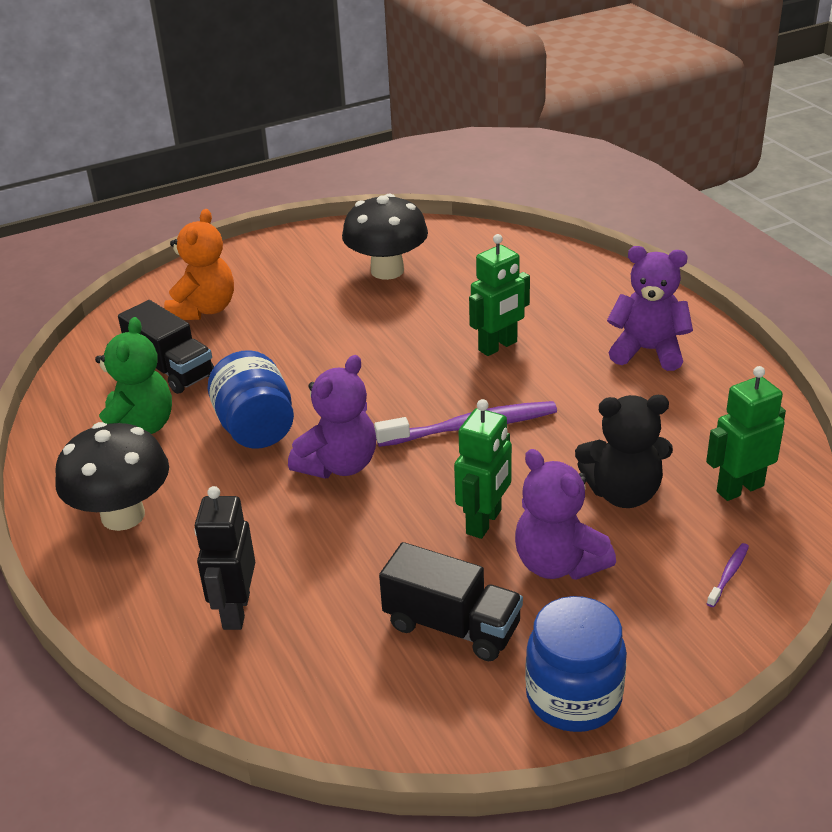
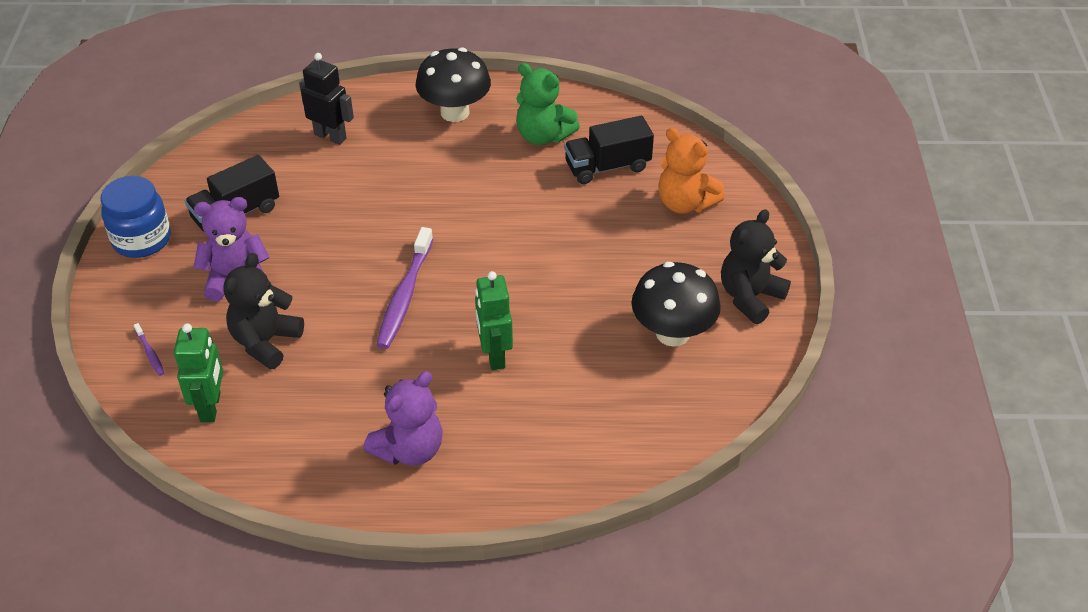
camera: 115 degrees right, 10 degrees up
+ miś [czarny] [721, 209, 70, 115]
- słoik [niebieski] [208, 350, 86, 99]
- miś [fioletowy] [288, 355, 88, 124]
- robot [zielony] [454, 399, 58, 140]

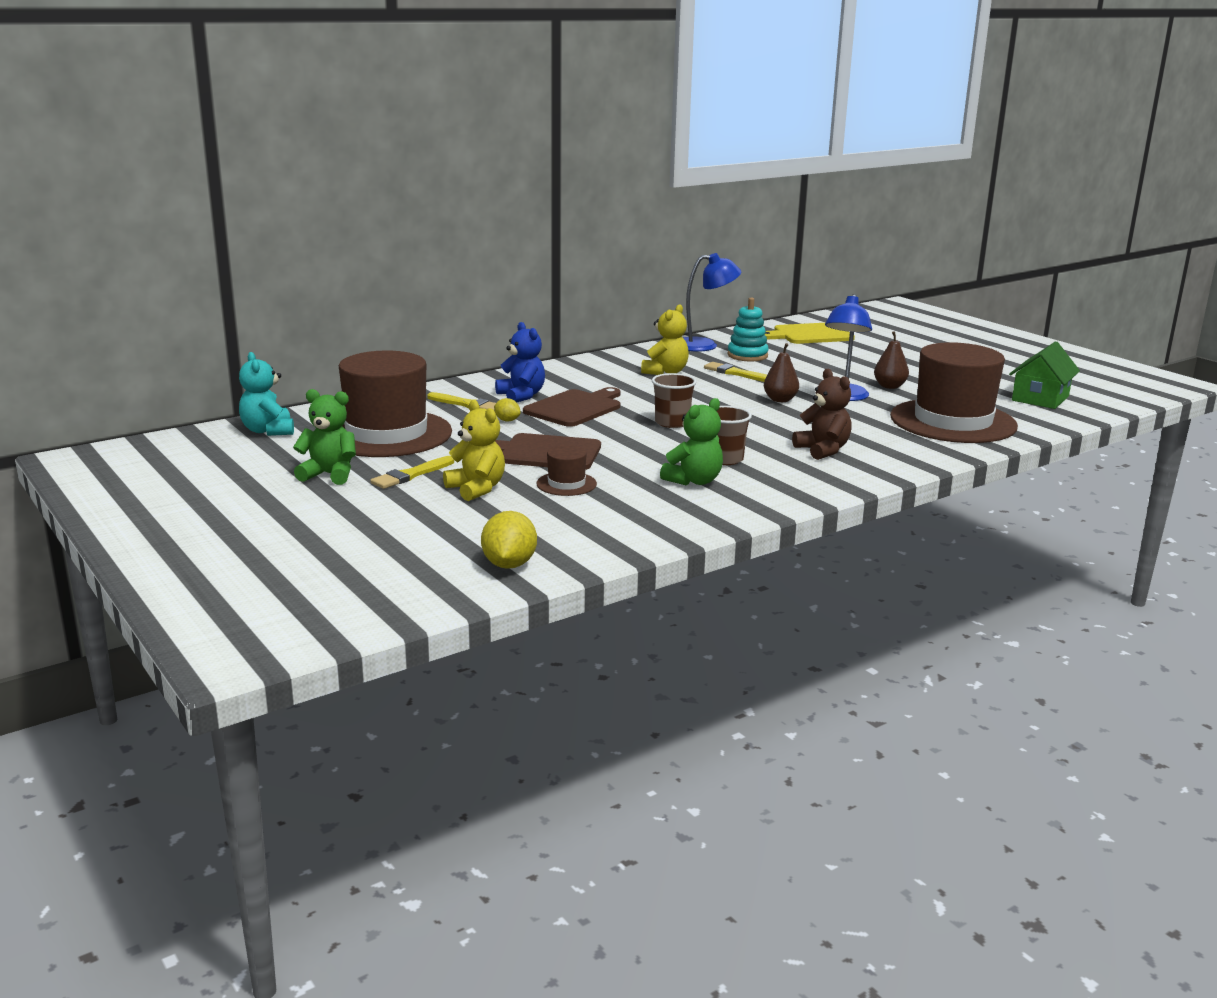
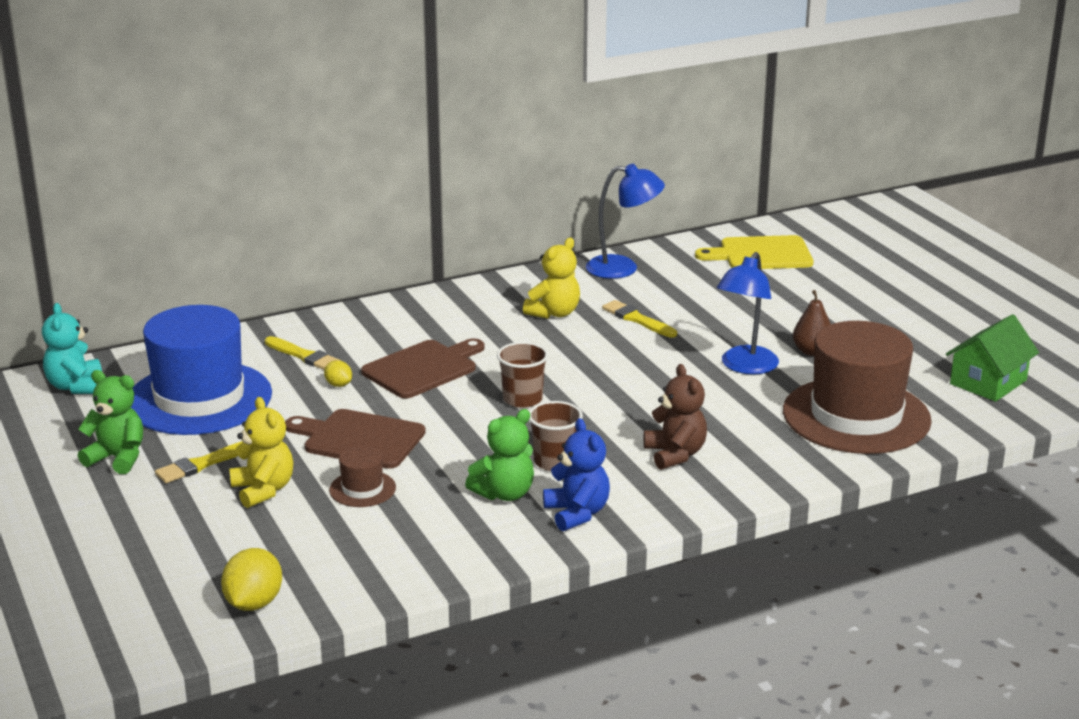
camera: 10 degrees right, 5 degrees up
~ kapelusz [brązowy] [339, 351, 113, 106] to kapelusz [niebieski] [131, 305, 141, 130]
~ miś [niebieski] [495, 322, 50, 80] to [543, 418, 67, 113]
- zabawka nakładanka [turkusowy] [728, 297, 41, 64]
- gruszka [brązowy] [764, 343, 35, 59]

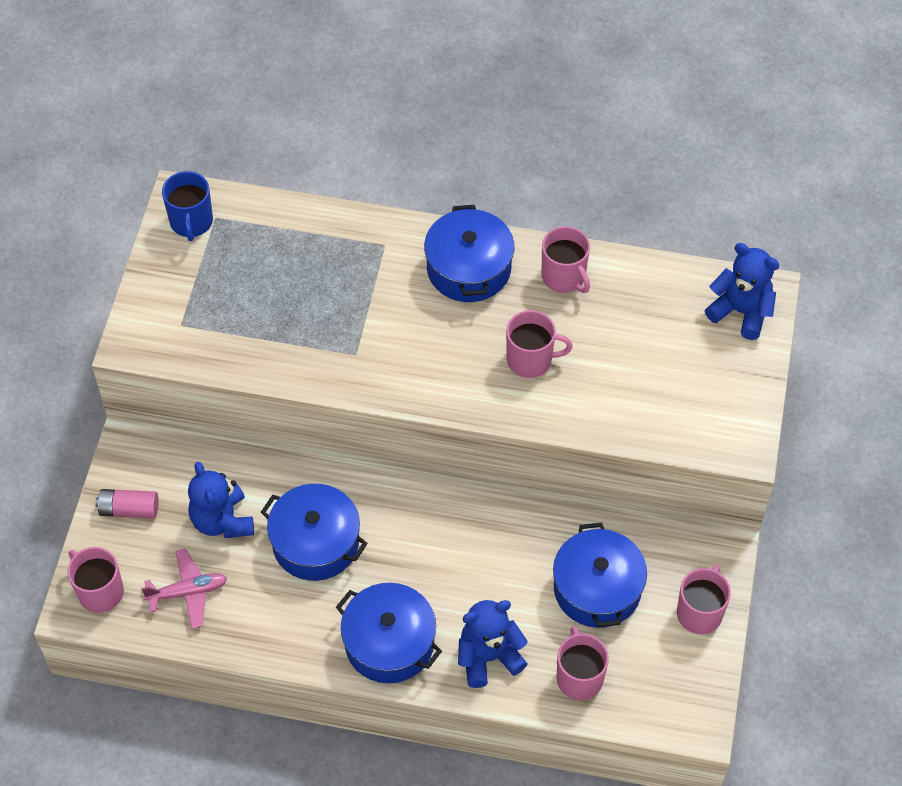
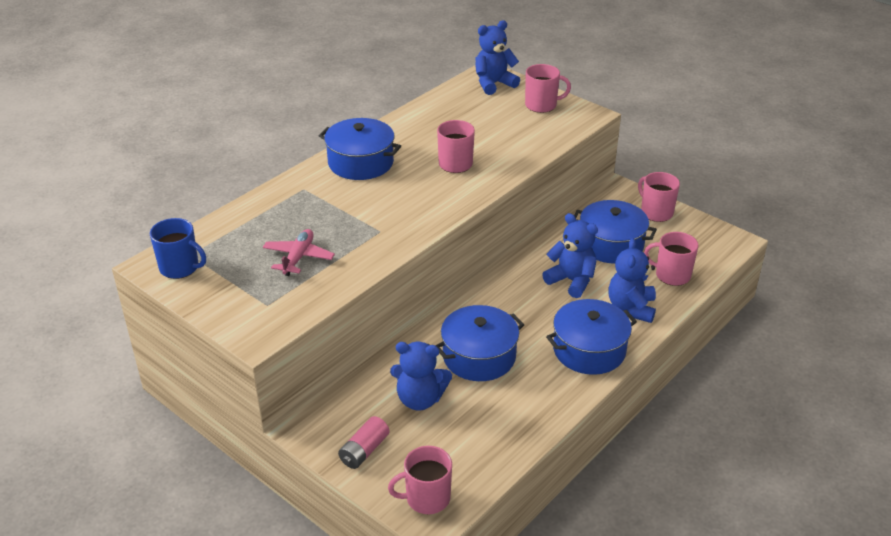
camera: 60 degrees left, 20 degrees down
~ samolot [różowy] [141, 549, 86, 79] to [263, 229, 72, 47]
~ kubek [różowy] [542, 226, 48, 67] to [525, 64, 46, 49]
+ miś [niebieski] [542, 213, 56, 85]

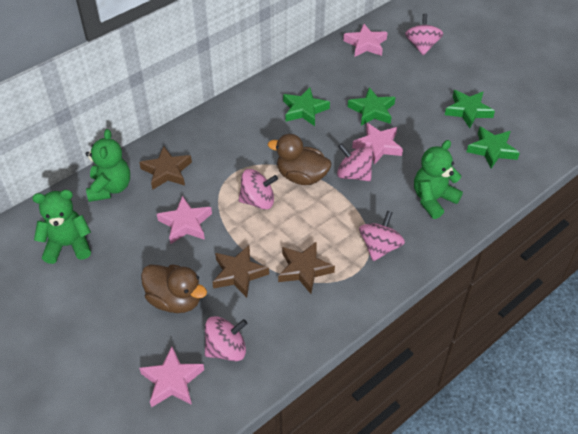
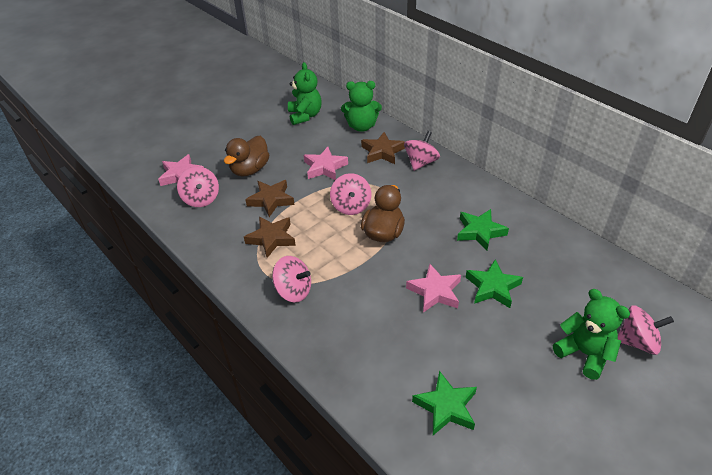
camera: 90 degrees right, 5 degrees down
~ bączek [różowy] [337, 143, 36, 38] to [404, 131, 36, 40]
~ miś [zielony] [414, 140, 49, 79] to [553, 289, 77, 91]
- gwiazda [różowy] [343, 24, 45, 32]
- gwiazda [zielony] [445, 90, 50, 38]

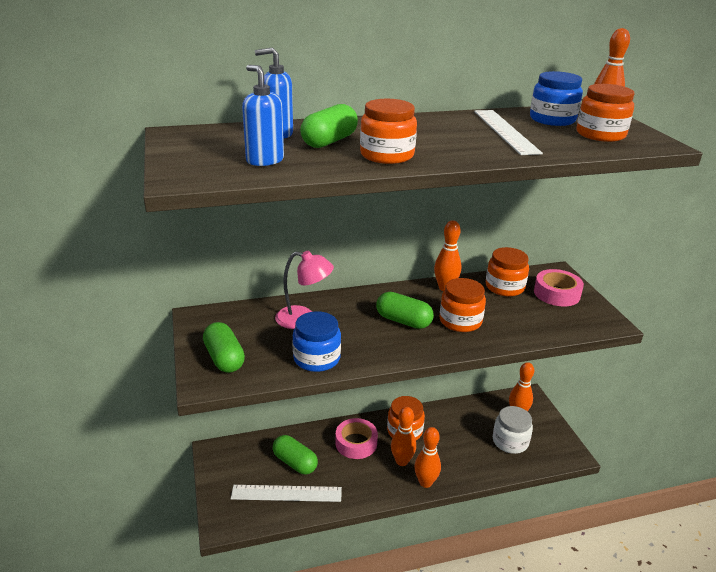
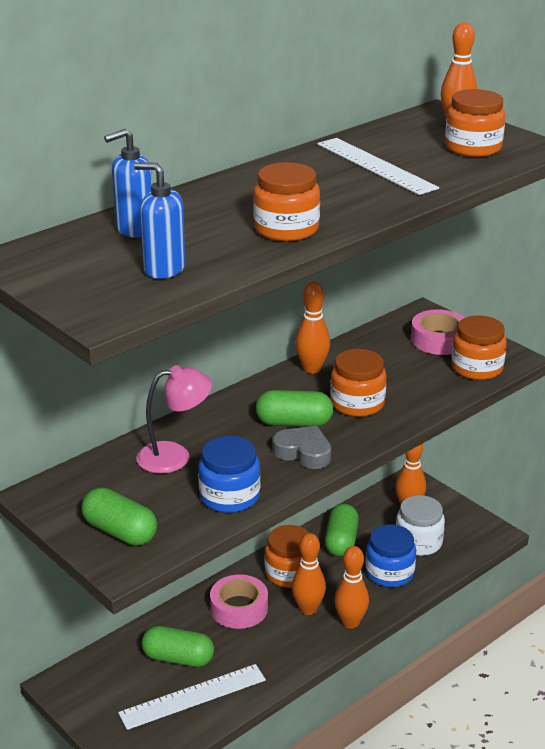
camera: 25 degrees left, 0 degrees up
+ serce [szary] [272, 426, 60, 43]
~ kapsułka [zielony] [300, 104, 58, 44] to [325, 504, 34, 53]
~ słoik [niebieski] [530, 71, 53, 55] to [366, 524, 50, 63]
~ słoik [pomarańczowy] [486, 247, 43, 49] to [451, 315, 56, 65]

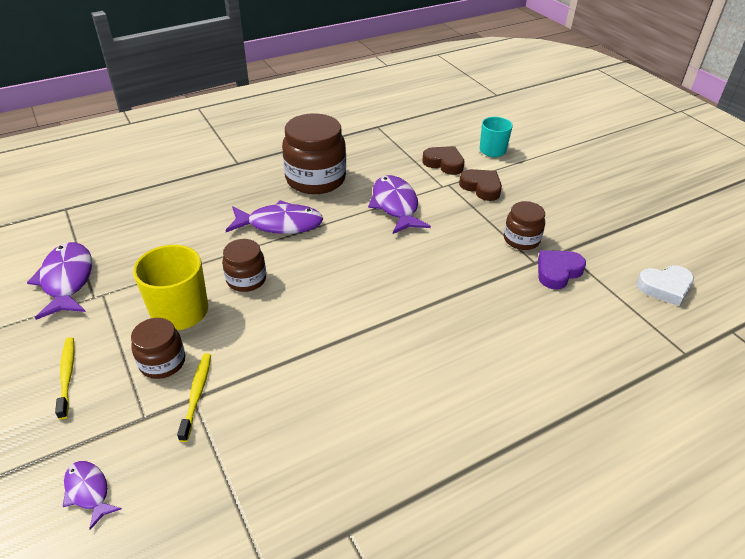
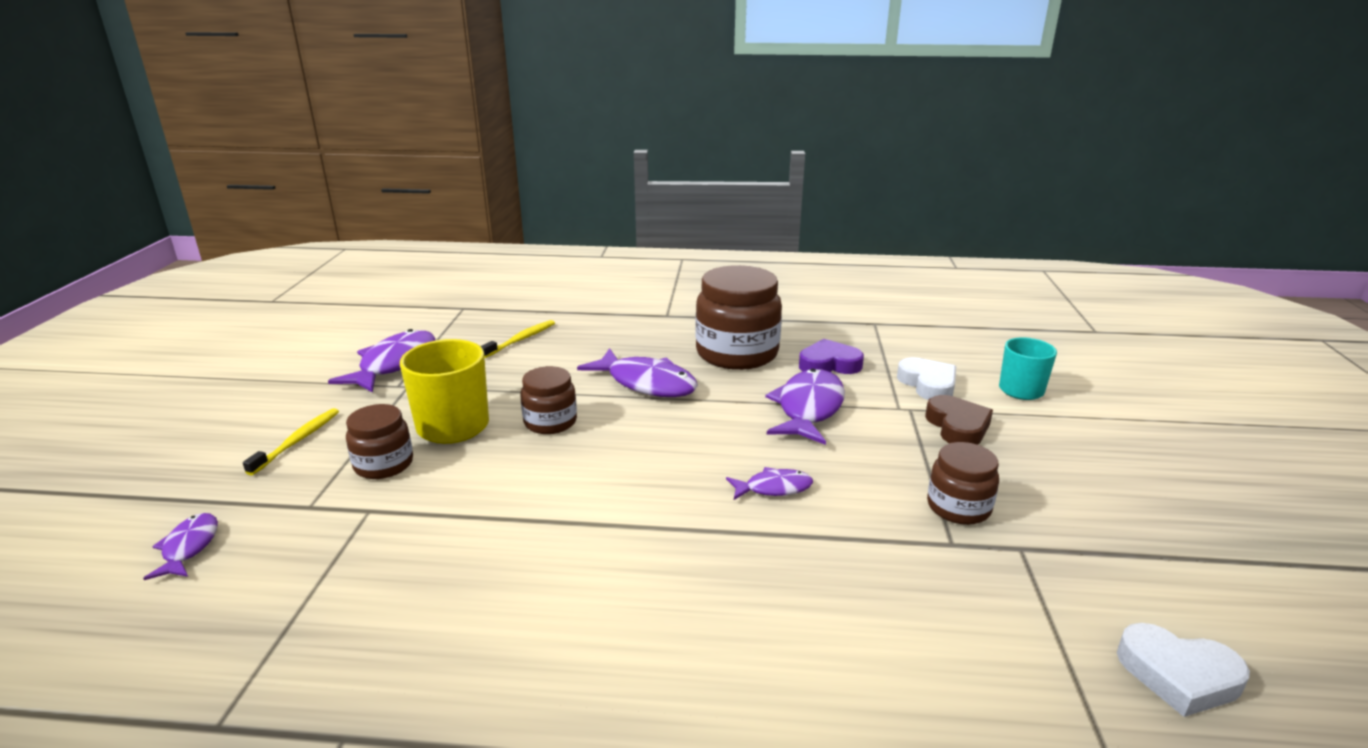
camera: 35 degrees right, 15 degrees down
~ szczoteczka do zębów [żółty] [177, 353, 34, 89] to [481, 320, 74, 38]
+ ryba [fioletowy] [726, 467, 87, 33]
~ serce [fioletowy] [538, 250, 48, 39] to [799, 339, 65, 35]
~ serce [brązowy] [422, 146, 43, 29] to serce [biały] [897, 357, 59, 43]

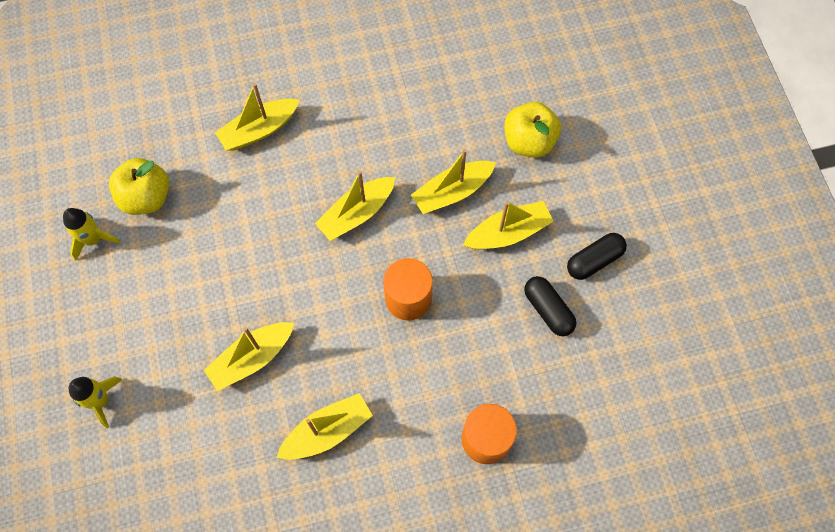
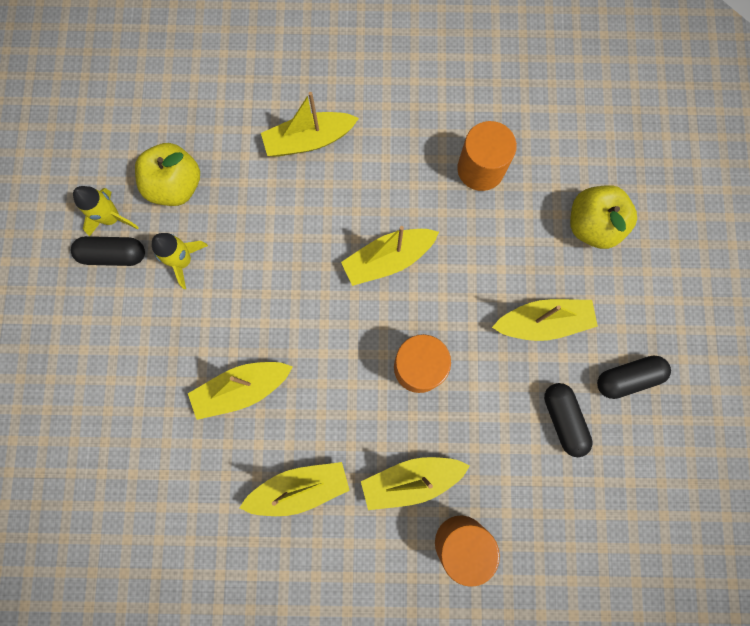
camera: 15 degrees right, 10 degrees up
+ kapsułka [czarny] [71, 236, 74, 30]
~ rakieta [żółty] [69, 376, 53, 52] to [152, 233, 56, 56]
~ łódka [żółty] [411, 149, 85, 65] to [361, 457, 109, 53]
+ walec [pomarańczowy] [457, 121, 60, 70]

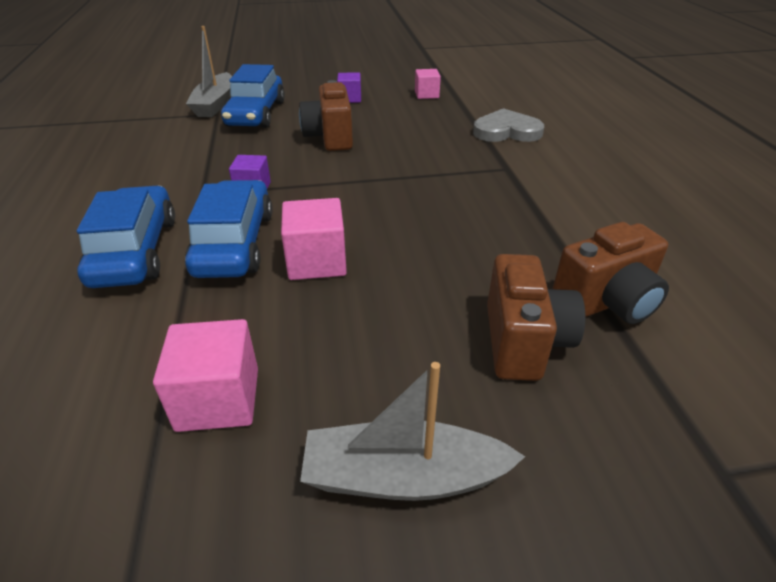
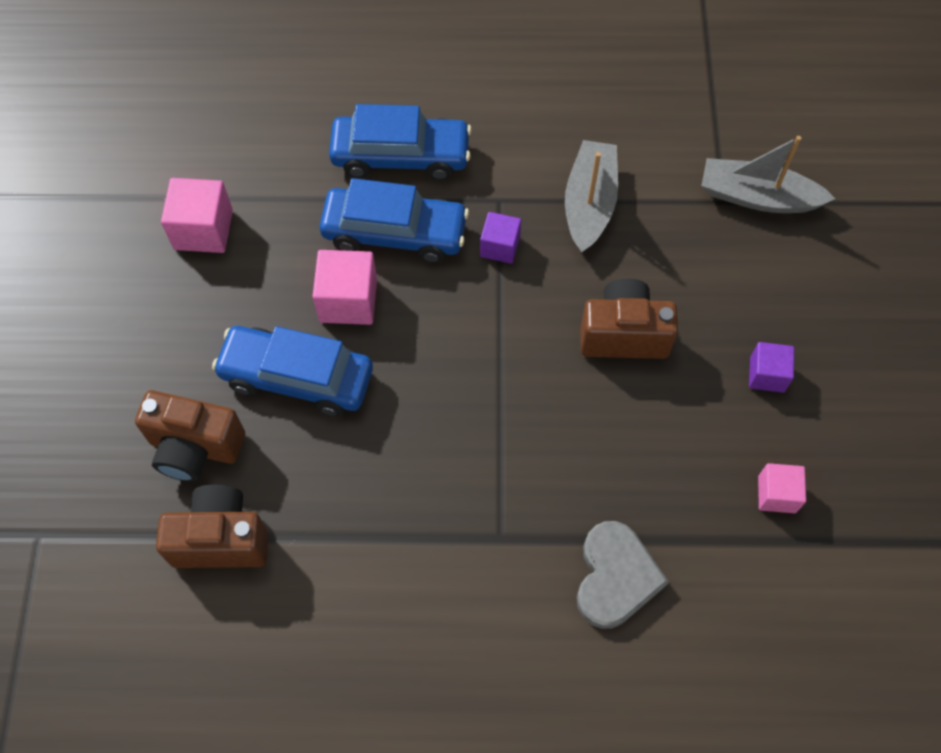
camera: 100 degrees right, 25 degrees up
~ aparat fotograficzny [brązowy] [553, 222, 116, 102] = [156, 485, 112, 83] 105 degrees clockwise
~ samochód [niebieski] [221, 64, 64, 64] to [212, 326, 161, 90]
~ łódka [szary] [300, 362, 225, 139] to [565, 140, 53, 113]

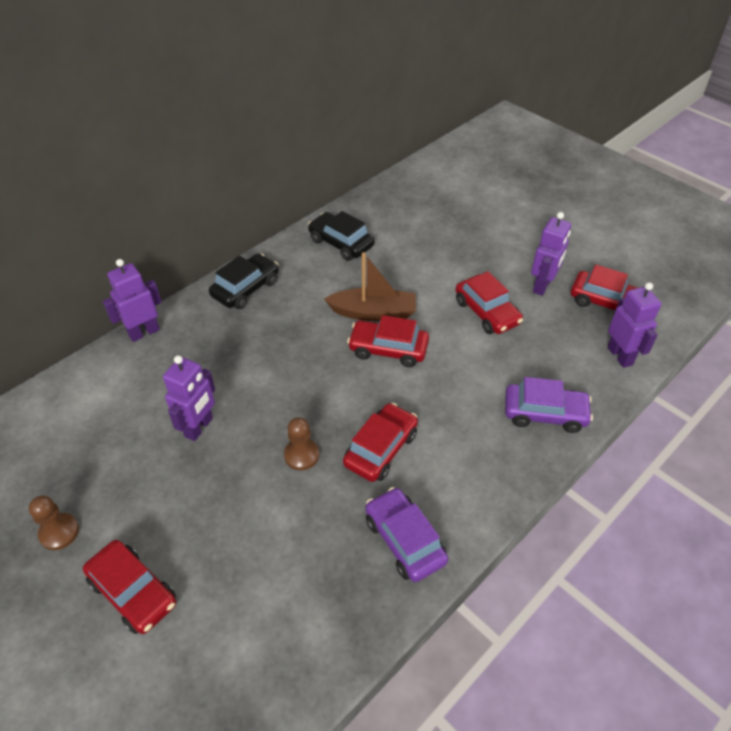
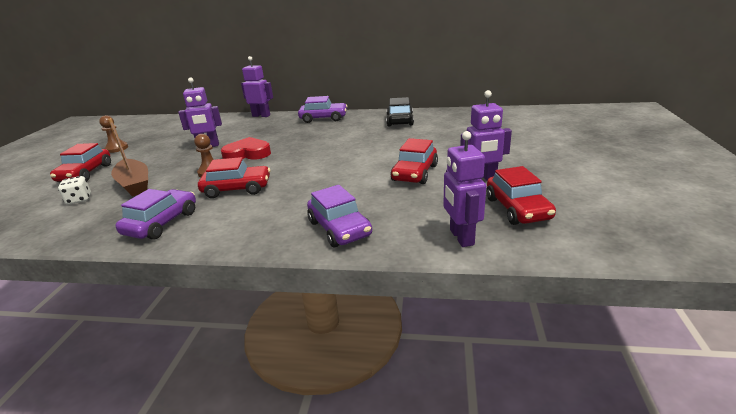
camera: 55 degrees right, 20 degrees down
+ kostka do gry [biały] [58, 176, 33, 29]
~ łódka [brązowy] [324, 252, 92, 69] to [108, 118, 40, 79]
+ serce [czerwony] [221, 137, 50, 23]
~ samochód [czarny] [209, 253, 70, 56] to samochód [fioletowy] [298, 96, 49, 27]
~ robot [fioletowy] [607, 282, 55, 86] = [444, 131, 42, 116] 135 degrees clockwise
- samochód [czerwony] [347, 315, 82, 52]

